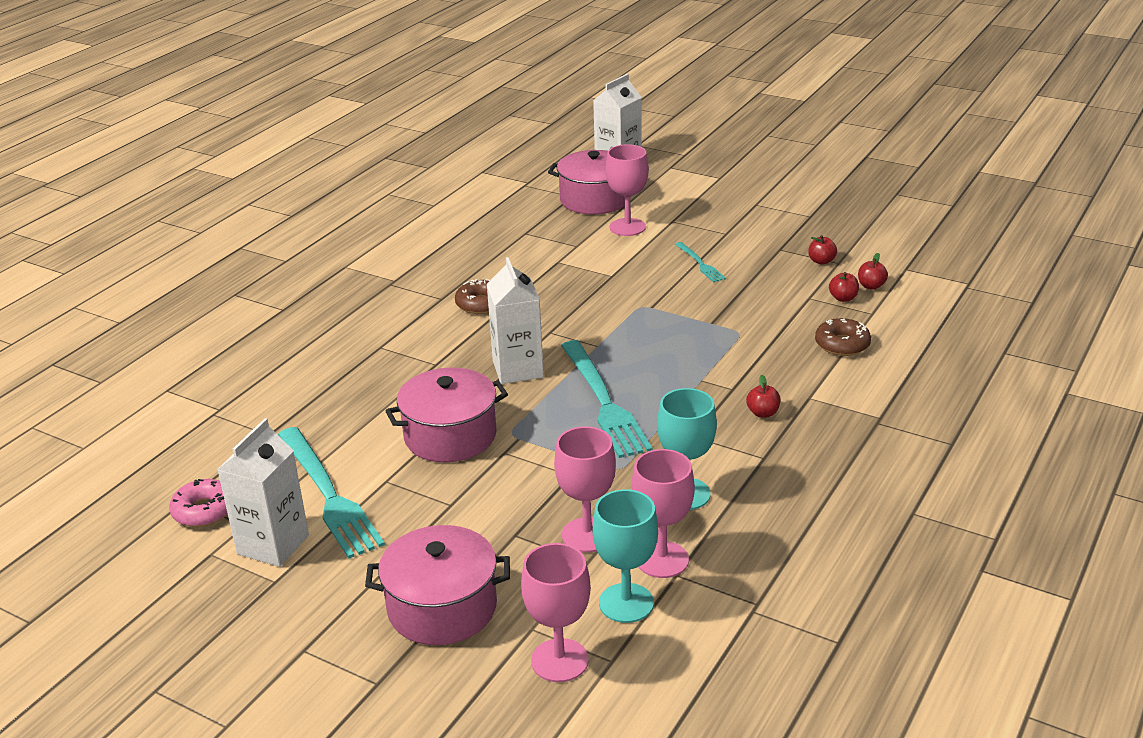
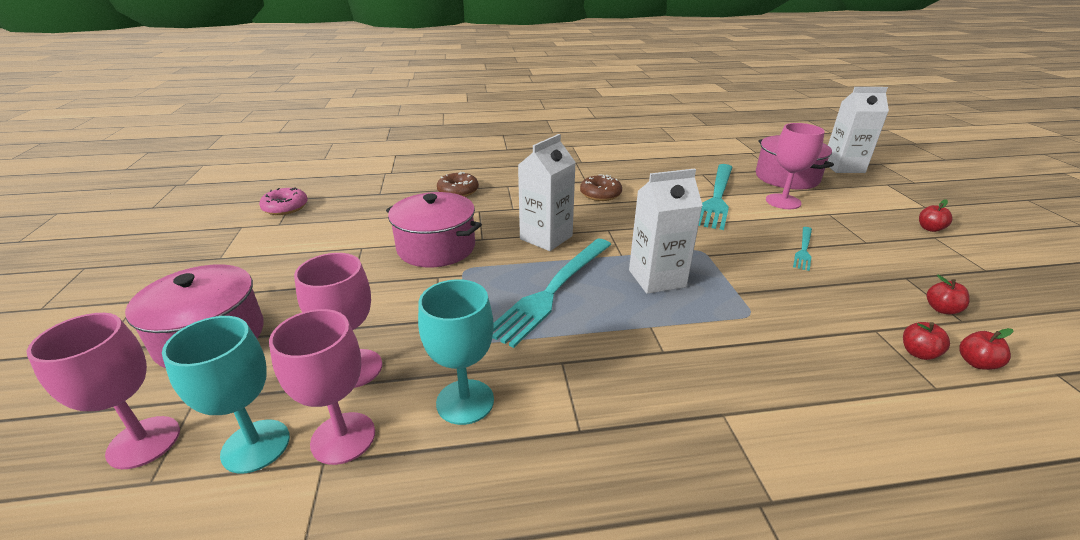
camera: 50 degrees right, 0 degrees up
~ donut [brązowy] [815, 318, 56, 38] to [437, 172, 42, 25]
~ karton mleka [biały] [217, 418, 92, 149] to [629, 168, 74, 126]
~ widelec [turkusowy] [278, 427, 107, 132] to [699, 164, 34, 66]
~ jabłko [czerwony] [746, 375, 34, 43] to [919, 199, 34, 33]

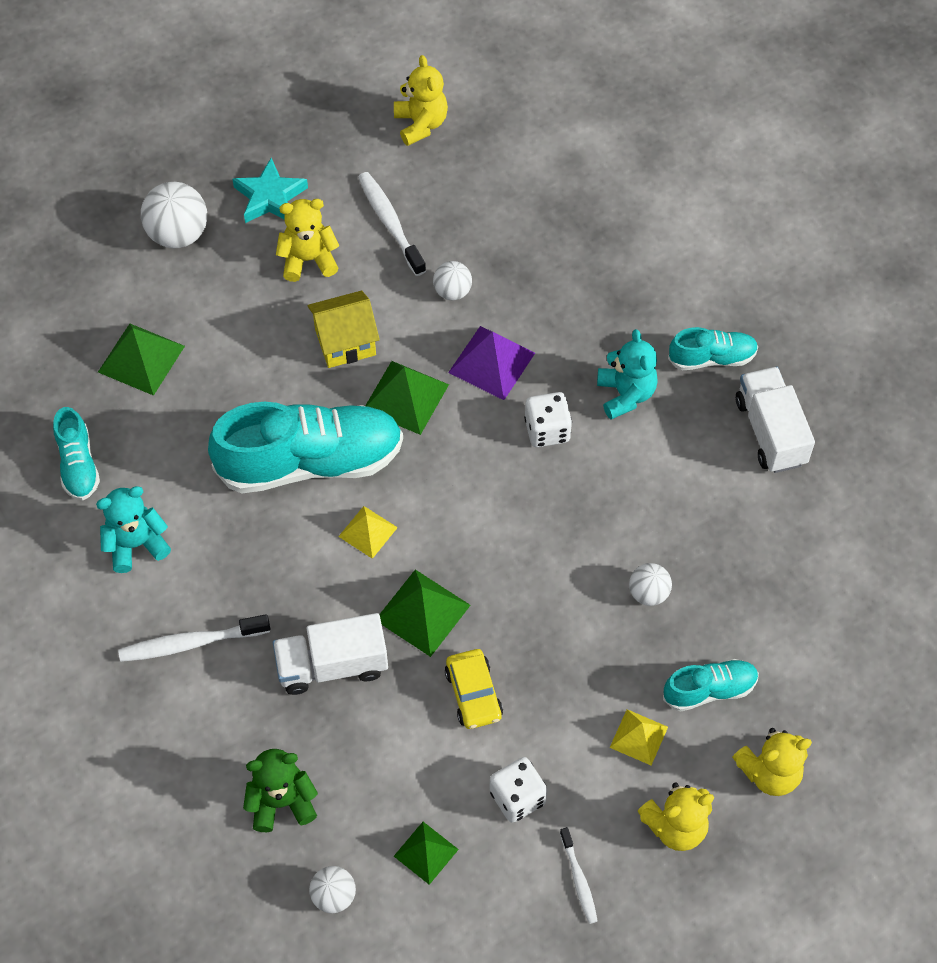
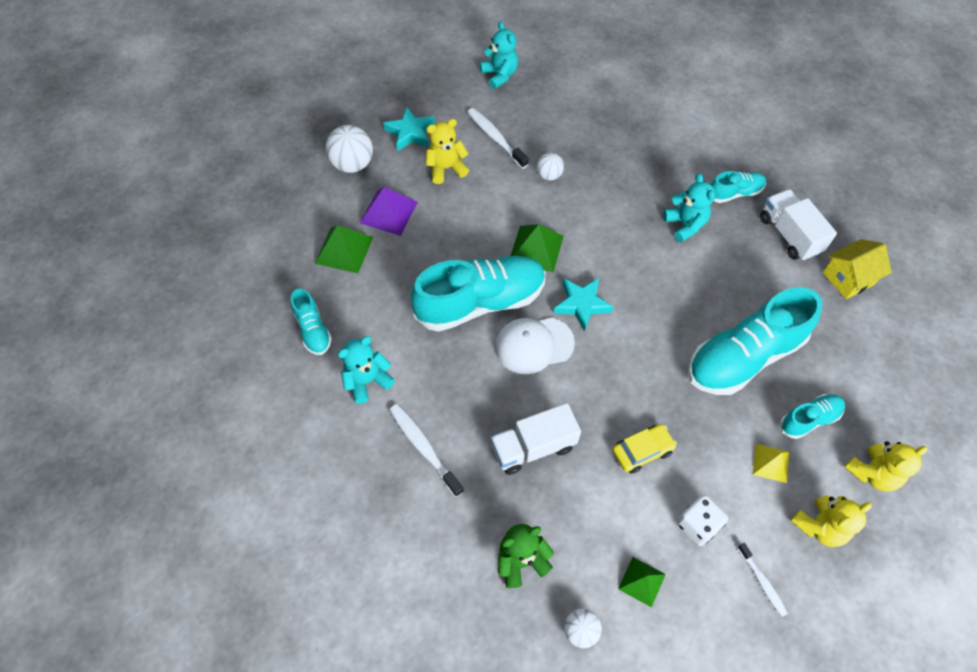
camera: 10 degrees left, 0 degrees up
~ piramida [fioletowy] [448, 326, 87, 74] to [360, 187, 58, 49]
~ szczoteczka do zębów [biały] [118, 614, 152, 48] = [389, 404, 75, 93] 75 degrees clockwise
~ miś [żółty] [394, 55, 54, 91] to miś [turkusowy] [480, 21, 38, 68]
~ piramida [żółty] [338, 506, 60, 53] to czapka [biały] [495, 318, 80, 56]
+ gwiazda [turkusowy] [554, 278, 60, 54]
~ samochód [żółty] [445, 649, 58, 80] = [612, 424, 65, 50] 90 degrees counterclockwise
~ piłka [biały] [629, 563, 43, 43] to but [turkusowy] [688, 287, 134, 108]
~ domek [żółty] [308, 291, 72, 77] to [823, 239, 69, 60]
- piramida [zielony] [379, 570, 92, 87]
- kostka do gry [biały] [524, 392, 48, 55]

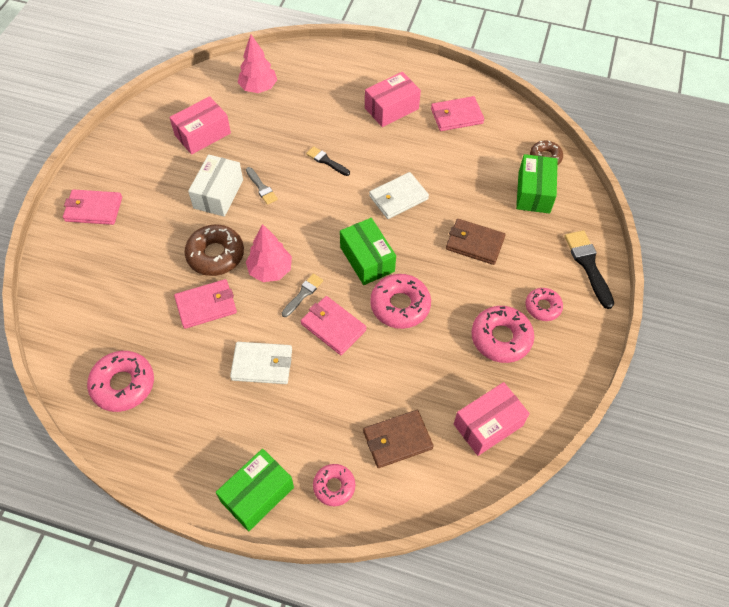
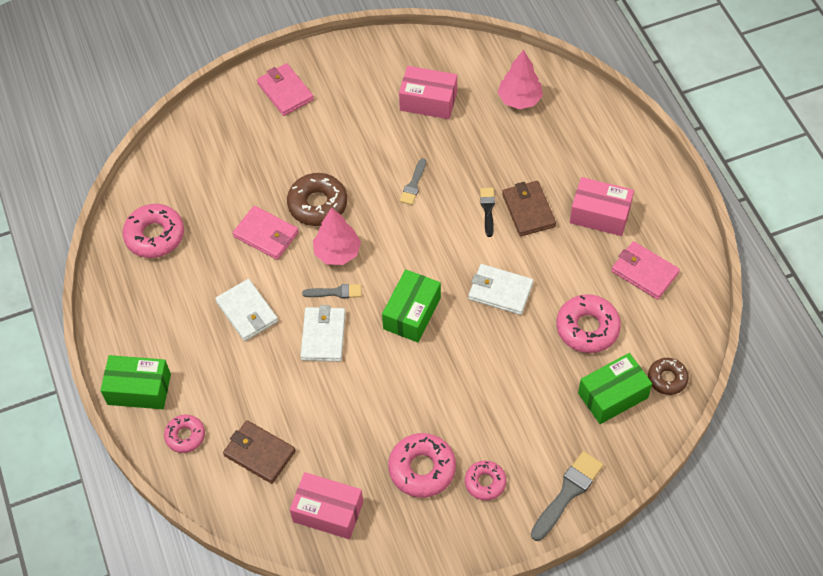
camera: 55 degrees right, 0 degrees up
~ portfel [różowy] [301, 296, 65, 59] to portfel [biały] [300, 305, 46, 57]
~ portfel [brązowy] [446, 219, 59, 46] to [502, 181, 54, 55]
~ pędzel [czarny] [564, 230, 50, 79] to pędzel [szary] [531, 451, 73, 90]
~ donut [różowy] [370, 274, 61, 55] to [556, 294, 65, 59]
- pudełko [biały] [188, 154, 55, 63]

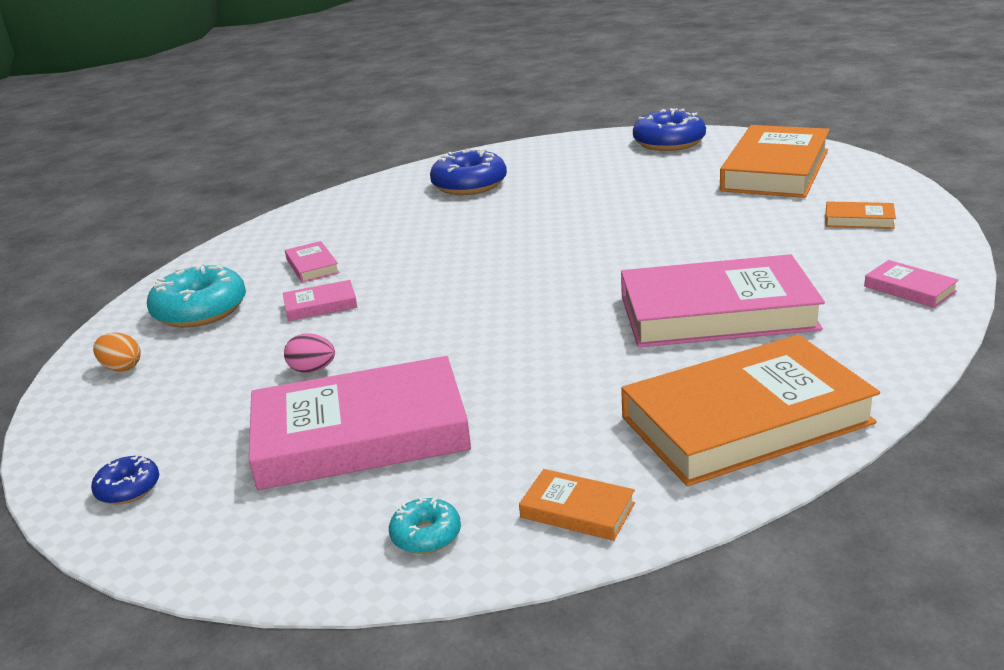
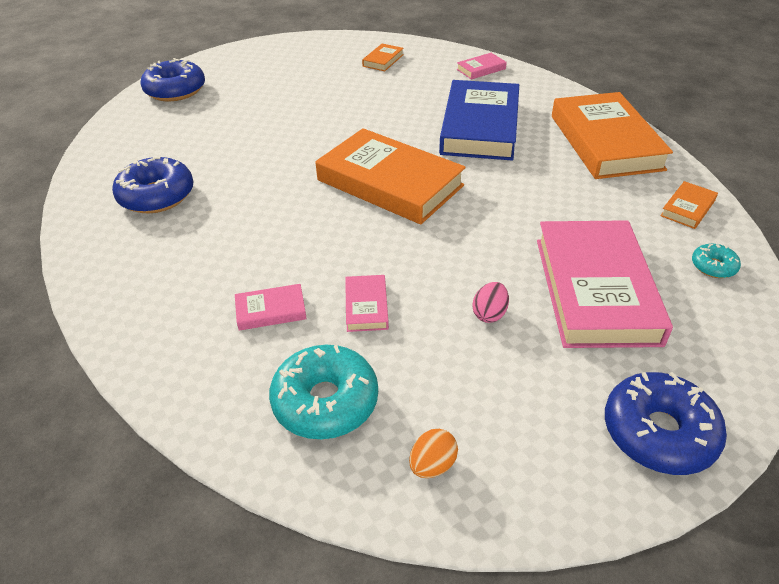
camera: 80 degrees left, 15 degrees up
~ książka [pomarańczowy] [720, 125, 110, 73] to [316, 128, 150, 97]
~ książka [różowy] [621, 254, 204, 93] to książka [niebieski] [439, 80, 80, 81]
~ donut [niebieski] [91, 455, 68, 49] = [605, 372, 122, 103] x1.98

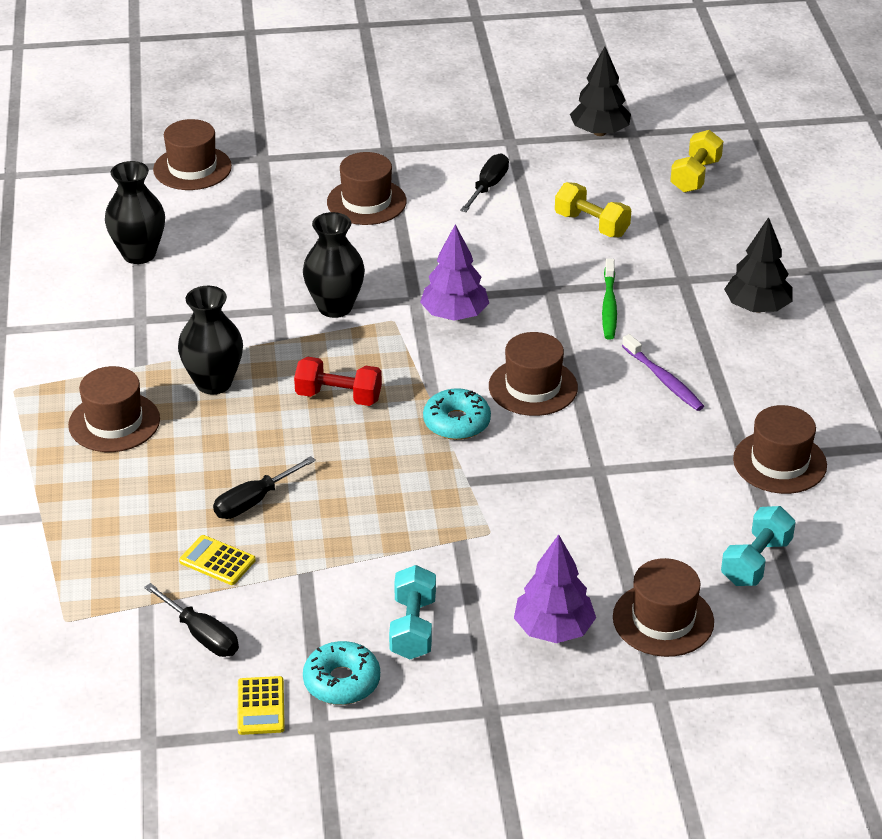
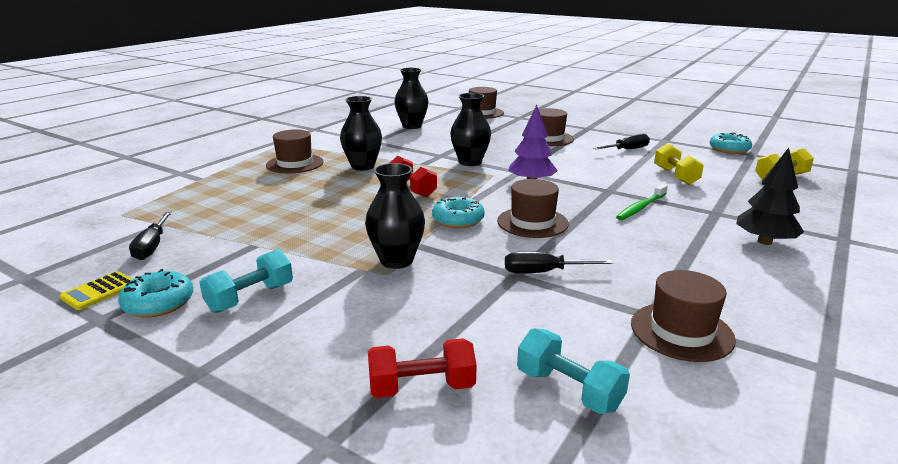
camera: 40 degrees right, 15 degrees down
+ wazon [czarny] [365, 163, 60, 106]
~ kapelusz [brązowy] [613, 558, 101, 99] to hantel [czerwony] [368, 338, 109, 60]
~ śrubokręt [czarny] [213, 456, 103, 63] to [505, 252, 107, 21]
~ hantel [turkusowy] [721, 506, 74, 80] = [517, 328, 113, 86] 60 degrees clockwise
~ drzewko [czarny] [570, 47, 61, 89] to donut [turkusowy] [710, 133, 42, 21]
- kalkulator [żółty] [179, 535, 77, 50]
- drzewko [fioletowy] [514, 534, 82, 109]
- szczoteczka do zębów [fioletowy] [622, 334, 82, 77]

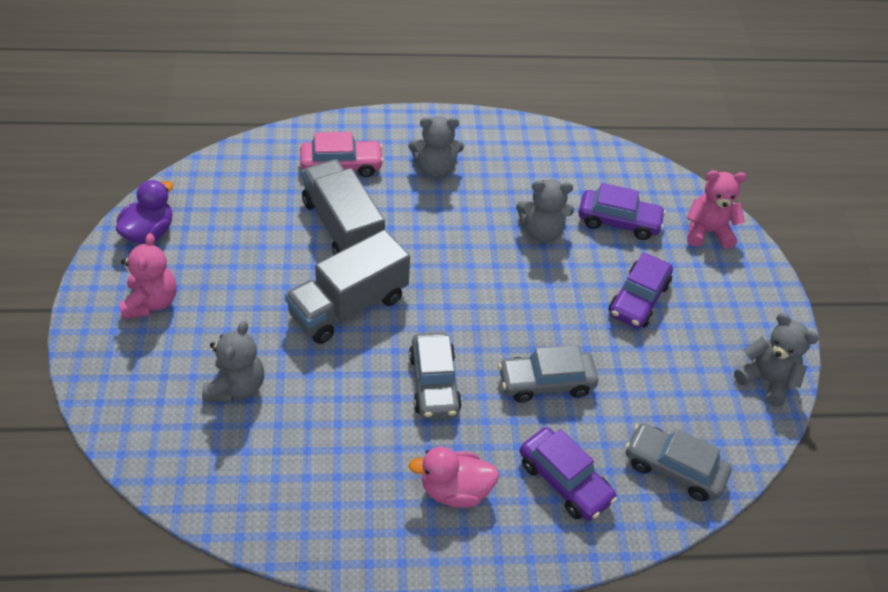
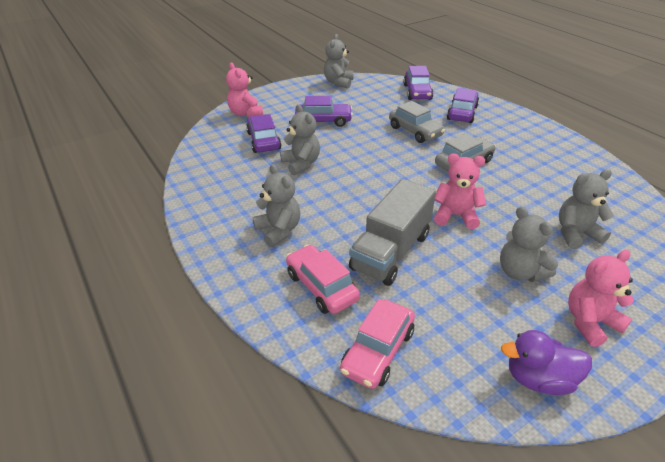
camera: 115 degrees left, 10 degrees down
+ samochód [różowy] [340, 299, 75, 90]
~ samochód [szary] [625, 423, 106, 79] to samochód [fioletowy] [403, 66, 31, 34]
~ ciężarówka [szary] [285, 230, 125, 114] to miś [różowy] [434, 154, 52, 75]
+ miś [szary] [500, 207, 58, 75]
- kaczka [różowy] [409, 447, 90, 61]

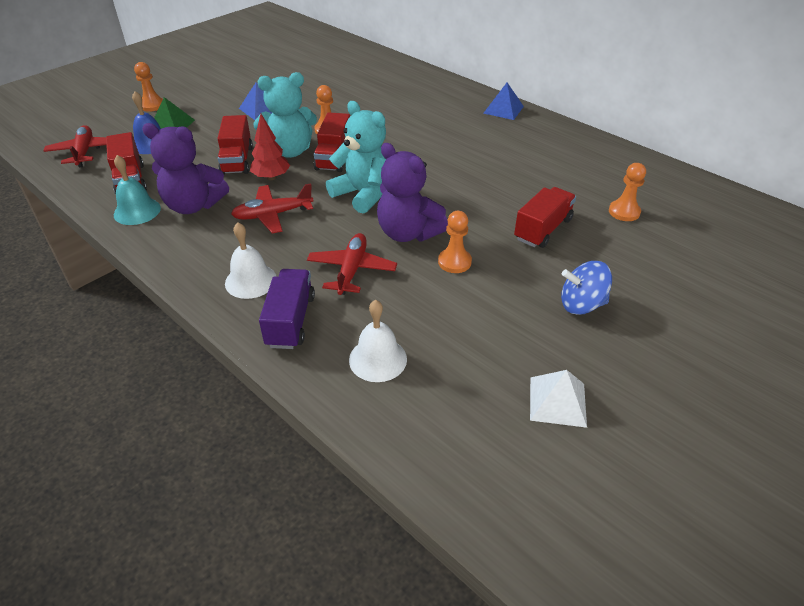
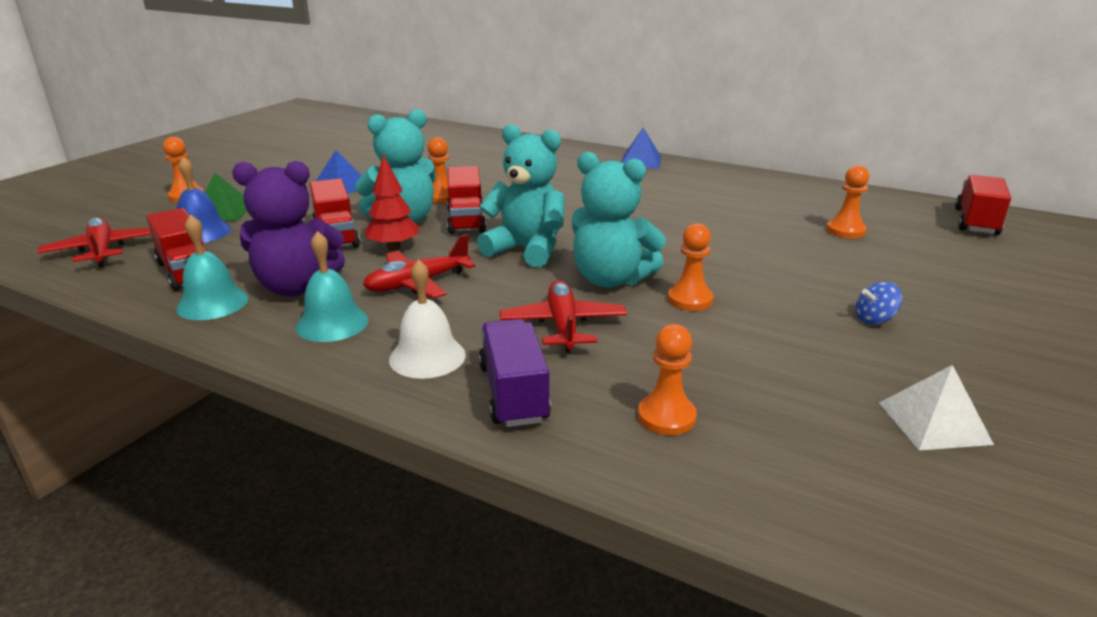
camera: 15 degrees left, 15 degrees down
+ dzwonek [turkusowy] [296, 231, 73, 111]
~ miś [fioletowy] [377, 143, 71, 99] to miś [turkusowy] [572, 152, 94, 136]
~ dzwonek [biały] [349, 300, 58, 82] to pionek [pomarańczowy] [638, 324, 59, 111]
~ bączek [niebieski] [561, 261, 51, 54] = [856, 282, 46, 43] x0.62
~ ciężarówka [czerwony] [514, 187, 62, 61] to [955, 175, 56, 60]

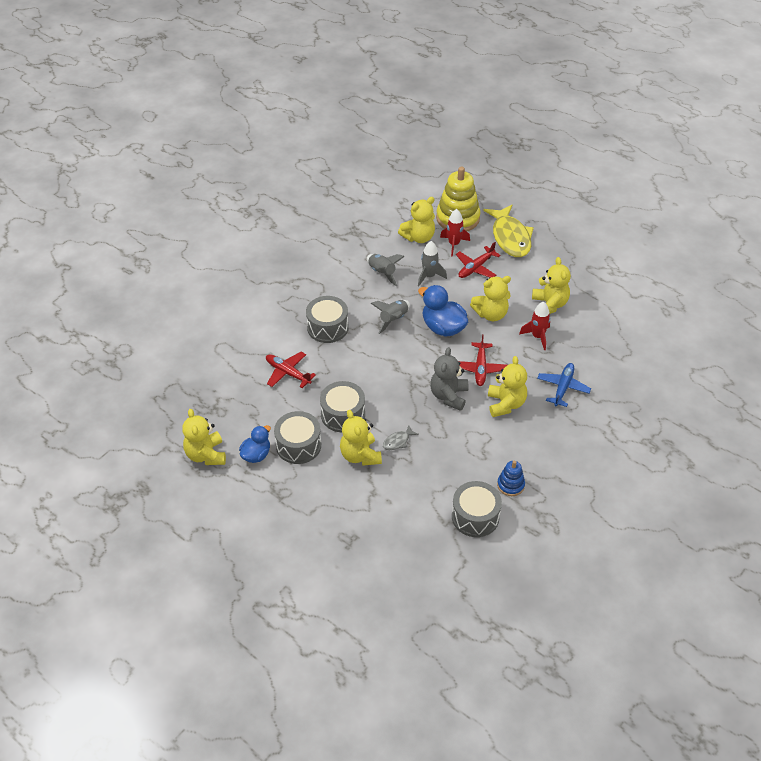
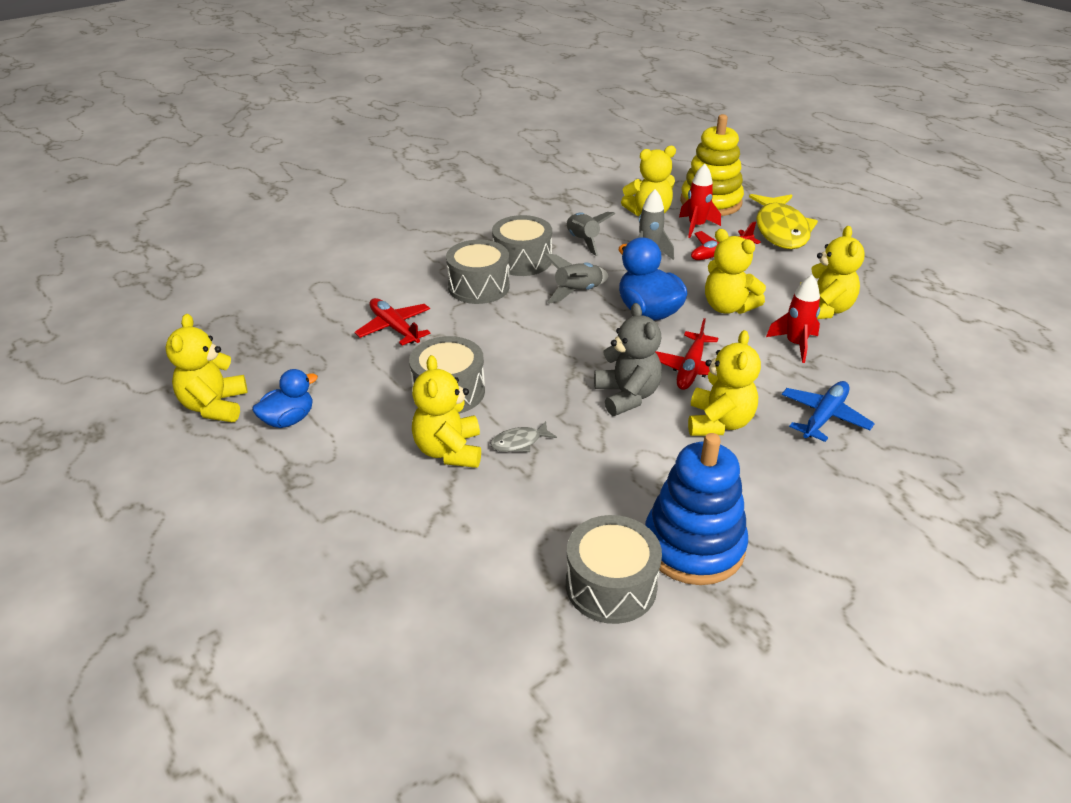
camera: 15 degrees right, 10 degrees down
~ bęben [szary] [274, 411, 47, 53] to [492, 215, 60, 61]
~ miś [szary] [430, 347, 39, 64] = [594, 303, 68, 113] 135 degrees clockwise
~ zabawka nakładanka [niebieski] [497, 461, 28, 35] = [645, 433, 103, 152] x1.97
~ miś [żółty] [470, 276, 41, 45] = [705, 229, 61, 85] 45 degrees clockwise

